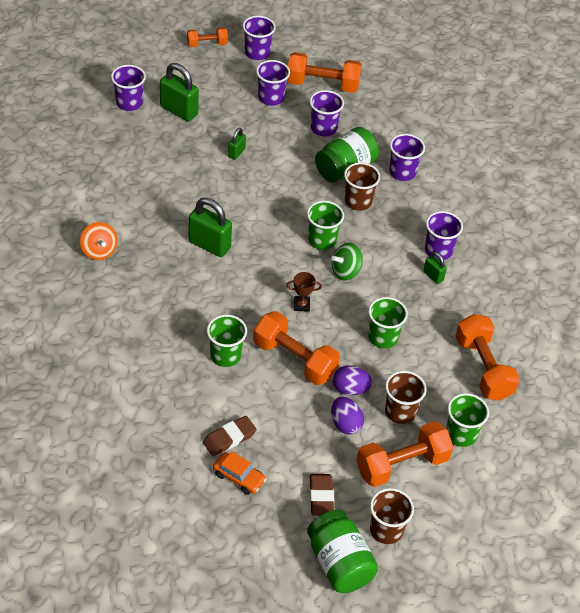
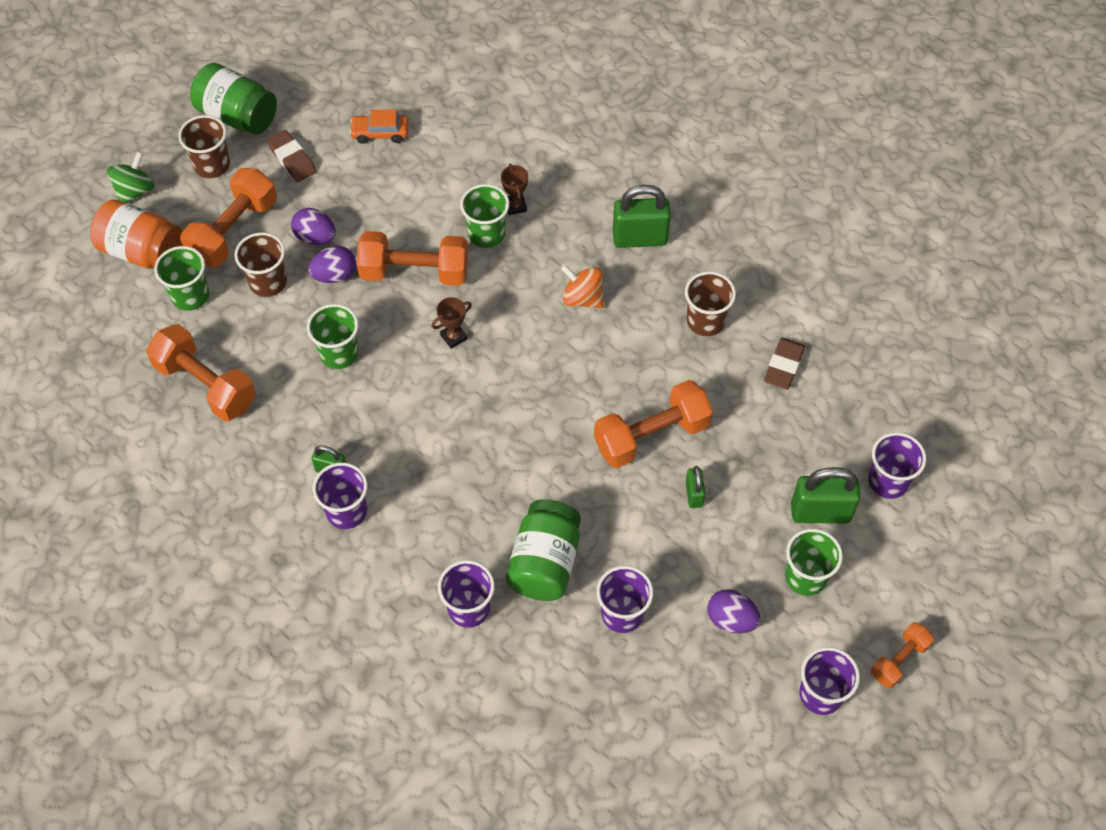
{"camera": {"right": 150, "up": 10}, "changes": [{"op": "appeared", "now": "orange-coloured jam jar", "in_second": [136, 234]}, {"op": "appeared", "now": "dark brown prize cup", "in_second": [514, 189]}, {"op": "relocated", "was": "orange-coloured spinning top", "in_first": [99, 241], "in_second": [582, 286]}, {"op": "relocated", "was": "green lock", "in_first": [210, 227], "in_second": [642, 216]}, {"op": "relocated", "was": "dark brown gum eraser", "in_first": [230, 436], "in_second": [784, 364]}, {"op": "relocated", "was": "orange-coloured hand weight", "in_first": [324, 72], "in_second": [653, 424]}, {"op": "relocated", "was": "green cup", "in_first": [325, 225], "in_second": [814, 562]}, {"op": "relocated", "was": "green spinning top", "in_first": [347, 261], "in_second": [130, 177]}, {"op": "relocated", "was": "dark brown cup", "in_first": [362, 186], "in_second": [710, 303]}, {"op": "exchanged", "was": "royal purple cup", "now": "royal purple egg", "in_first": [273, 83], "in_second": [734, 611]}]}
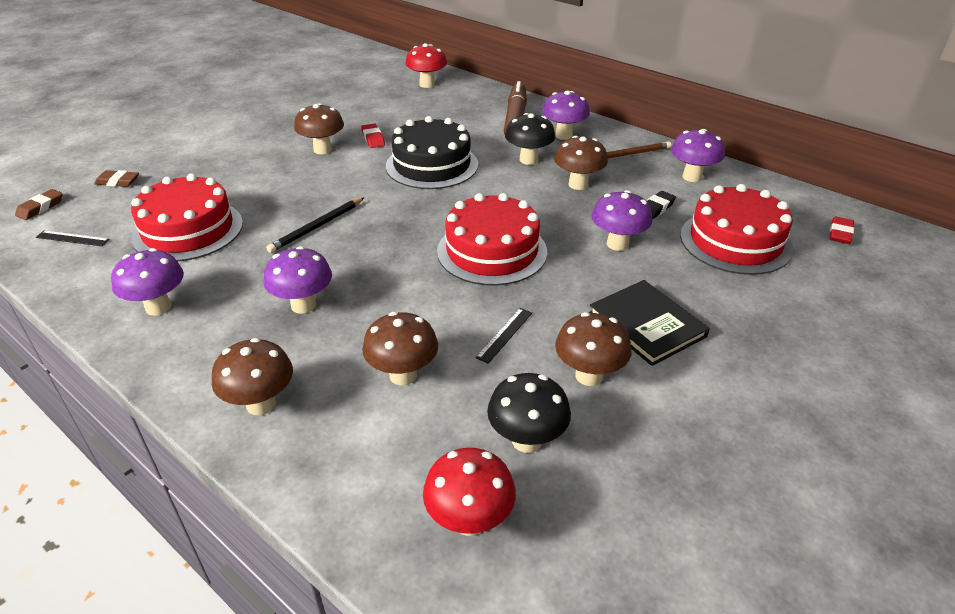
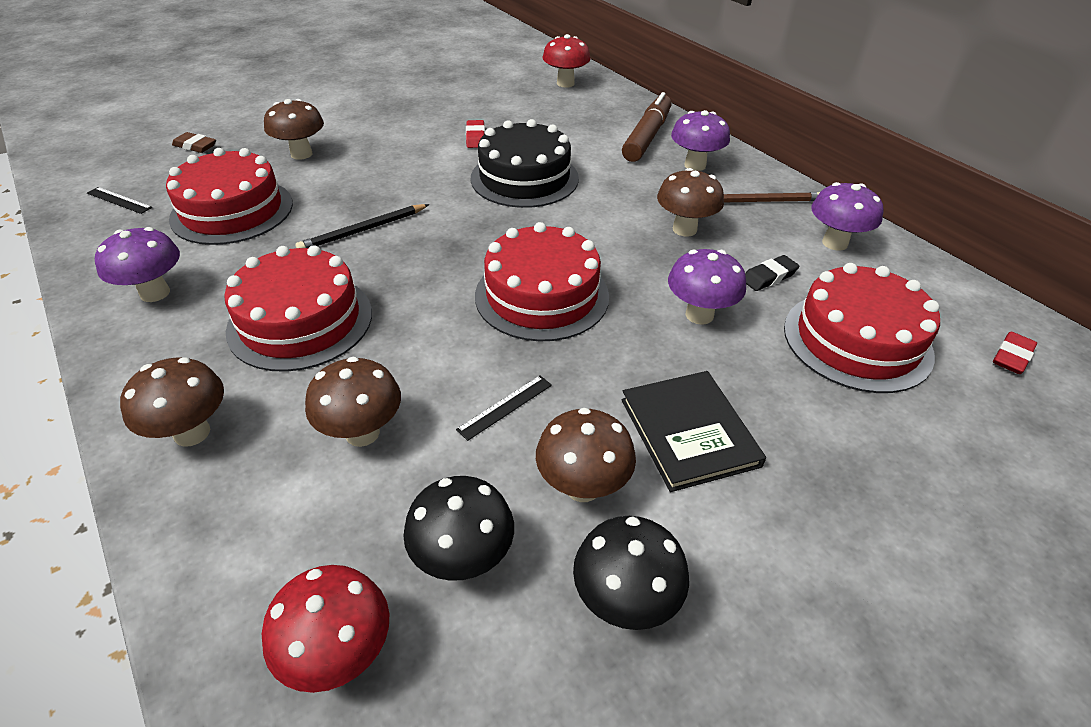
{"camera": {"right": 15, "up": 5}, "changes": [{"op": "missing", "was": "dark brown gum eraser", "in_first": [39, 204]}, {"op": "relocated", "was": "dark brown fungus", "in_first": [319, 128], "in_second": [294, 129]}, {"op": "relocated", "was": "jet-black fungus", "in_first": [530, 139], "in_second": [631, 573]}, {"op": "exchanged", "was": "royal purple fungus", "now": "red layer cake", "in_first": [298, 280], "in_second": [298, 308]}]}
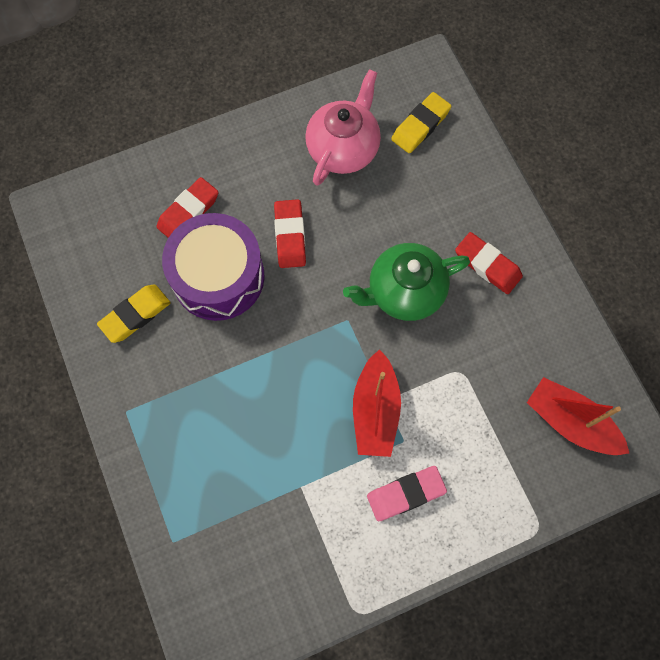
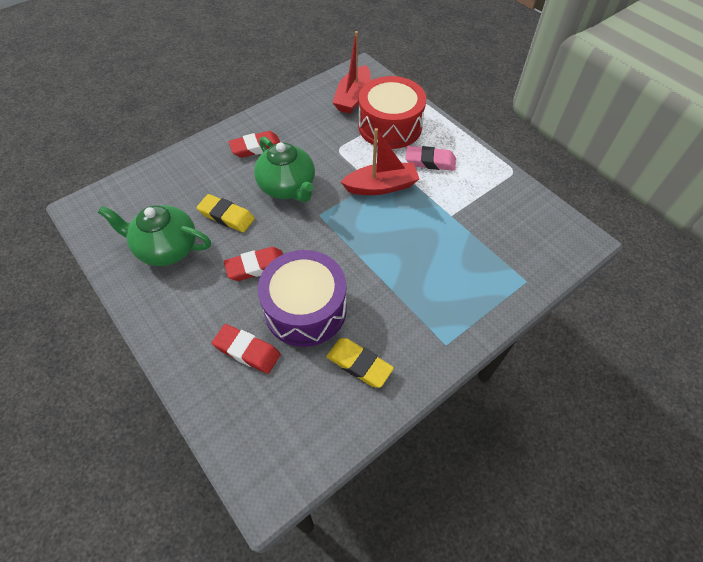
{"camera": {"right": -105, "up": -15}, "changes": [{"op": "appeared", "now": "red toy drum", "in_second": [392, 112]}, {"op": "relocated", "was": "yellow gum eraser", "in_first": [421, 122], "in_second": [226, 213]}, {"op": "colour", "was": "rose-pink china teapot", "now": "green china teapot", "in_first": [343, 127], "in_second": [154, 235]}, {"op": "spun", "was": "rose-pink gum eraser", "in_first": [407, 494], "in_second": [430, 158], "clockwise": -45}, {"op": "spun", "was": "red gum eraser", "in_first": [489, 263], "in_second": [254, 144], "clockwise": 45}]}
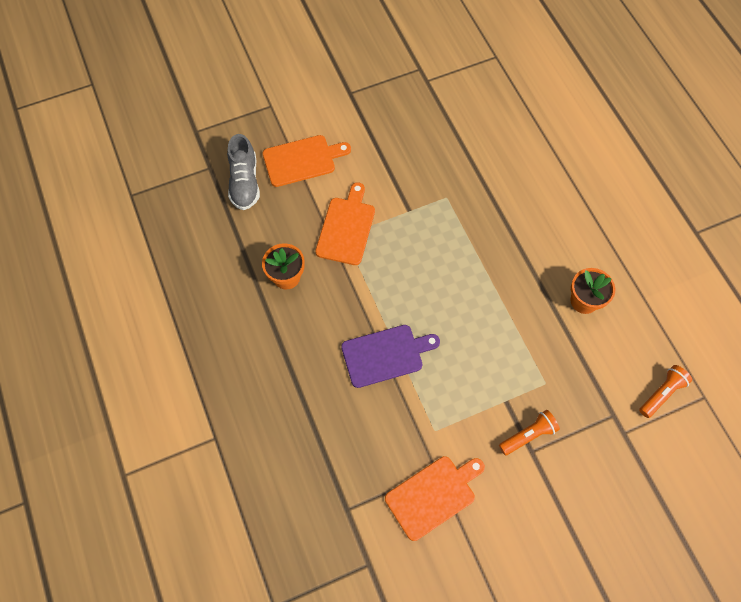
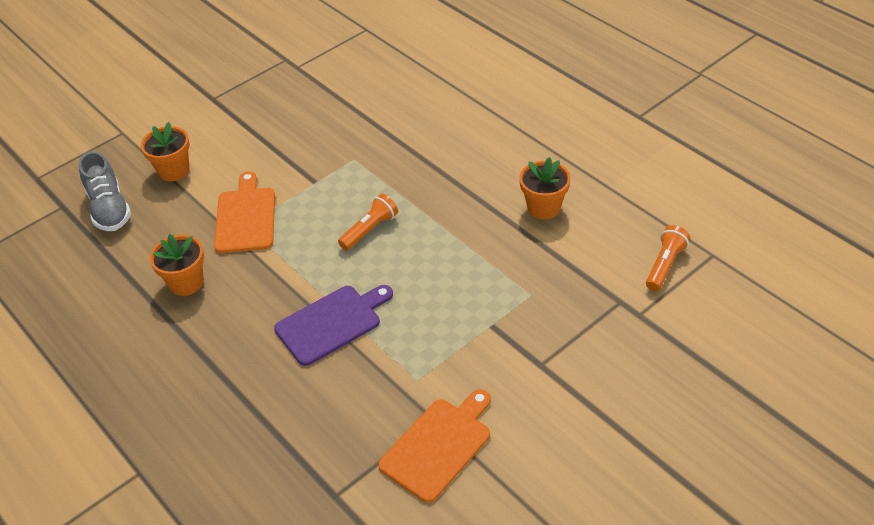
{"camera": {"right": -15, "up": -20}, "changes": [{"op": "relocated", "was": "orange-coloured torch", "in_first": [529, 432], "in_second": [368, 222]}, {"op": "exchanged", "was": "orange-coloured bread board", "now": "orange-coloured flower pot", "in_first": [307, 161], "in_second": [165, 151]}]}
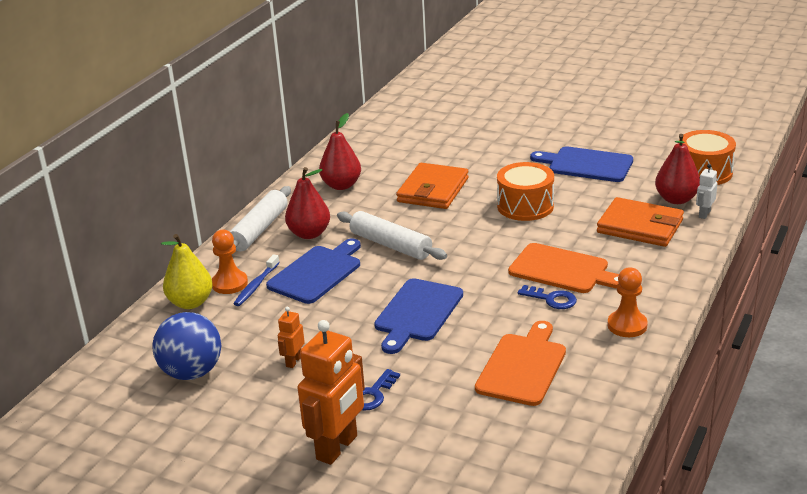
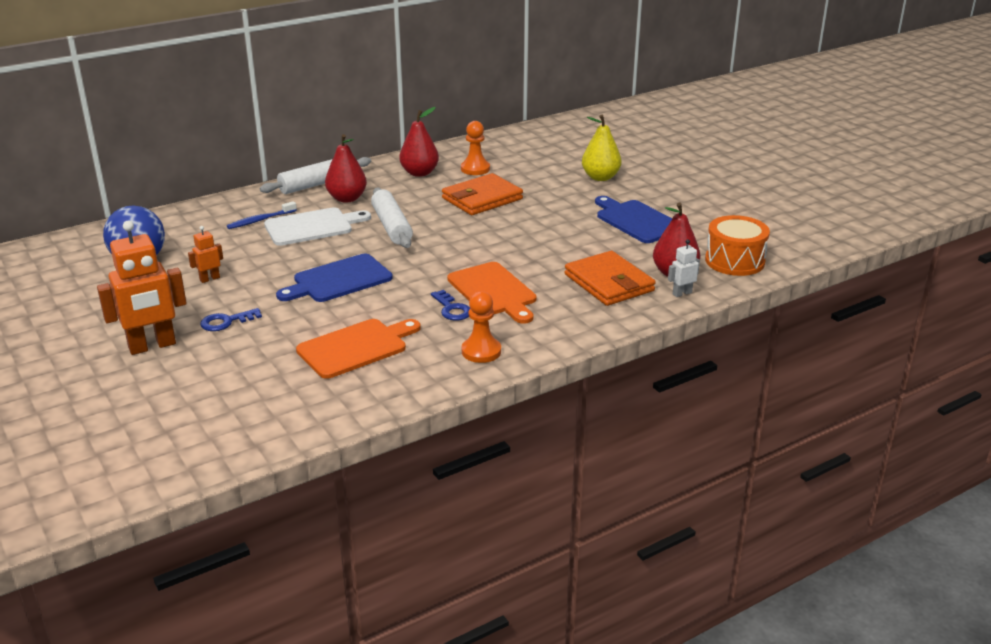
{"camera": {"right": 30, "up": 0}, "changes": [{"op": "missing", "was": "orange-coloured toy drum", "in_first": [525, 191]}, {"op": "relocated", "was": "yellow pear fruit", "in_first": [187, 271], "in_second": [601, 148]}, {"op": "relocated", "was": "orange-coloured game pawn", "in_first": [230, 262], "in_second": [475, 148]}, {"op": "colour", "was": "royal blue bread board", "now": "white bread board", "in_first": [313, 271], "in_second": [317, 226]}]}
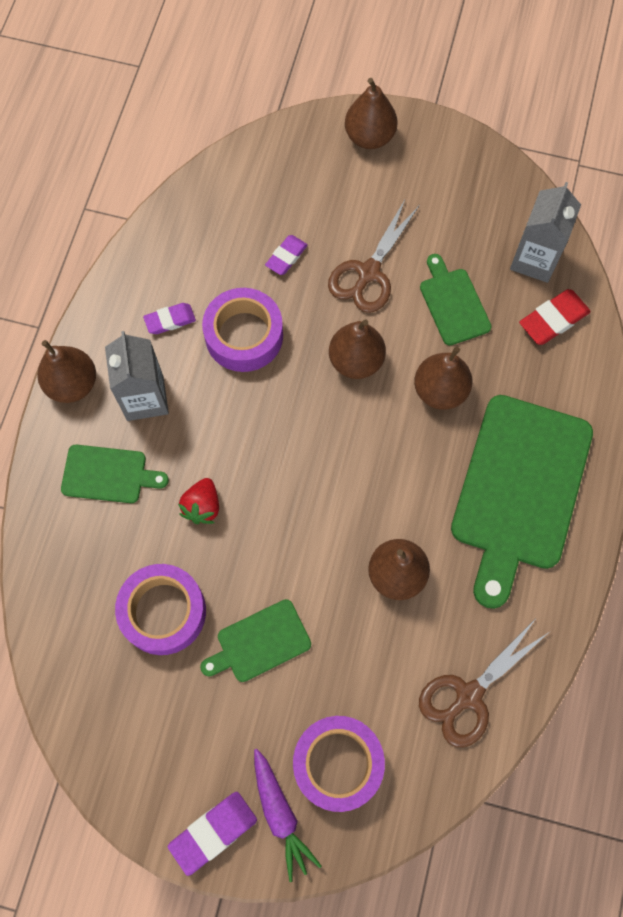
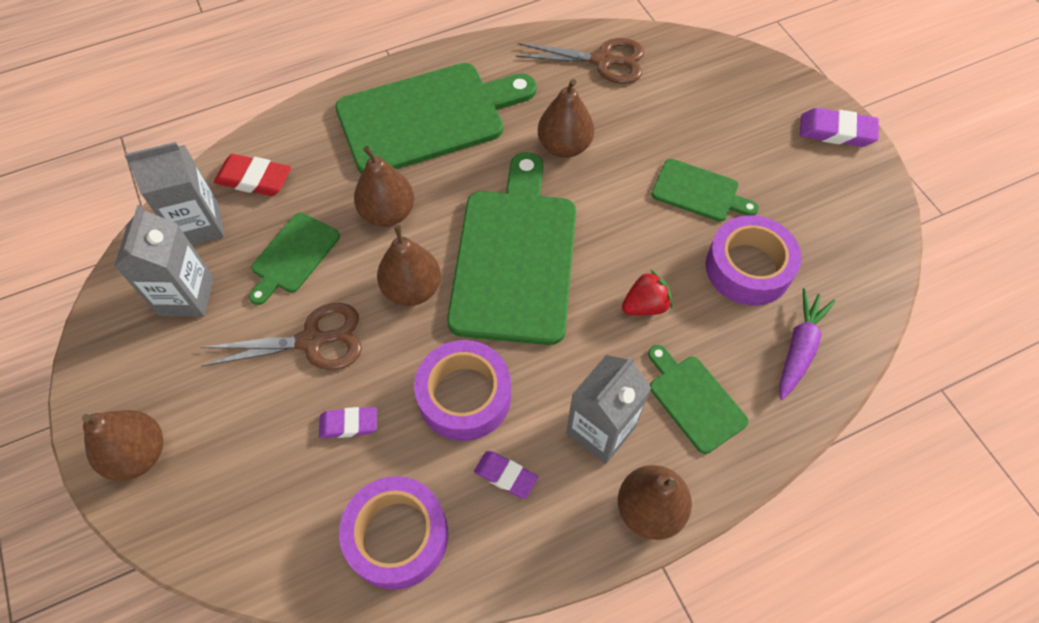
{"camera": {"right": -130, "up": -10}, "changes": [{"op": "appeared", "now": "gray carton", "in_second": [164, 261]}, {"op": "appeared", "now": "green bread board", "in_second": [511, 248]}, {"op": "relocated", "was": "royal purple root vegetable", "in_first": [288, 815], "in_second": [807, 344]}, {"op": "relocated", "was": "royal purple roll of tape", "in_first": [339, 764], "in_second": [393, 533]}]}
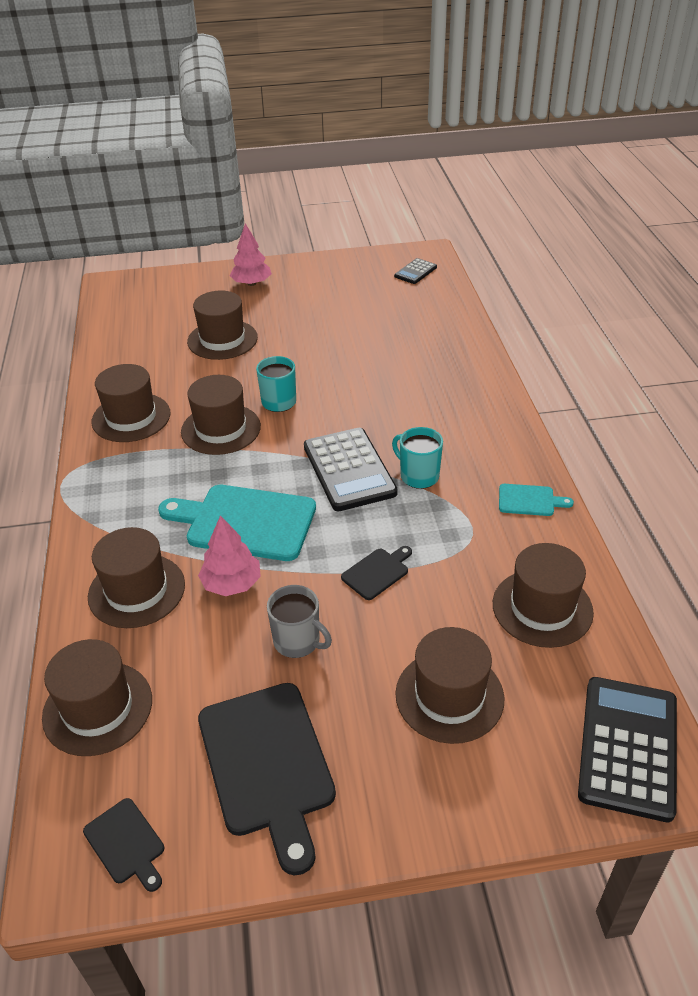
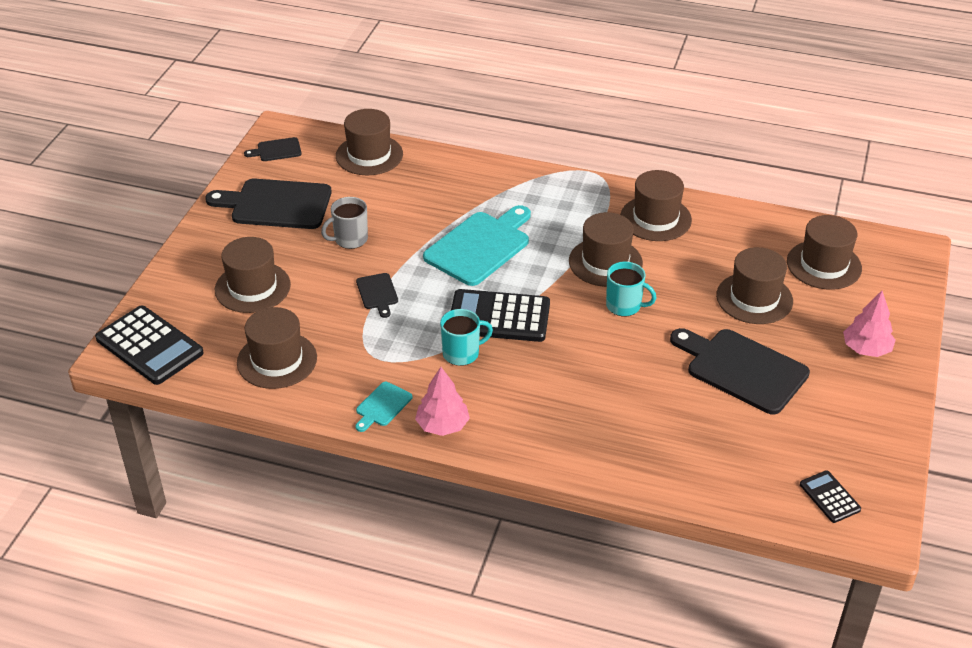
{"camera": {"right": 115, "up": 0}, "changes": [{"op": "appeared", "now": "jet-black bread board", "in_second": [740, 371]}, {"op": "relocated", "was": "dark brown top hat", "in_first": [136, 577], "in_second": [824, 252]}, {"op": "relocated", "was": "rose-pink fir tree", "in_first": [229, 555], "in_second": [442, 401]}]}
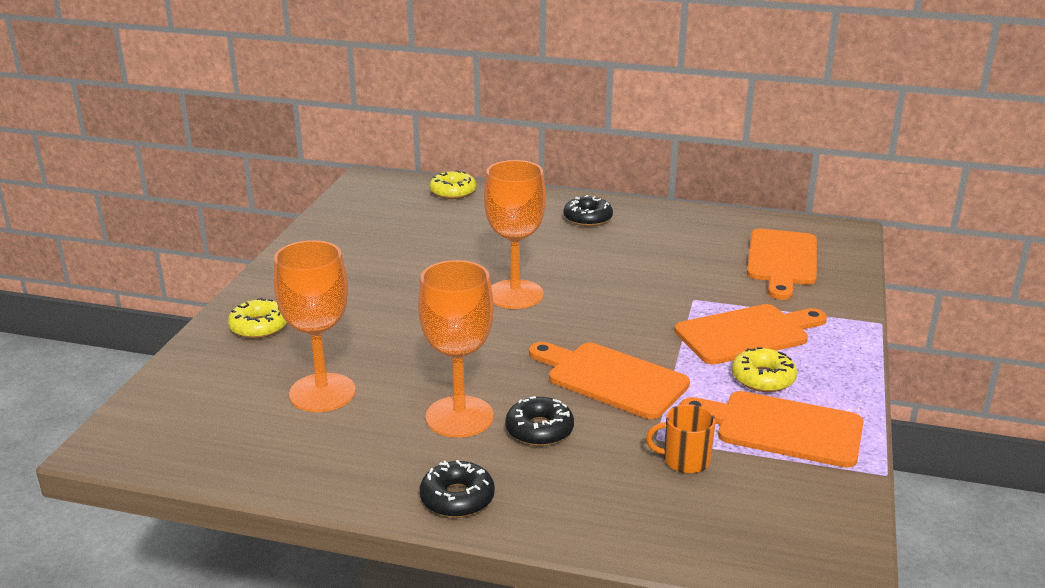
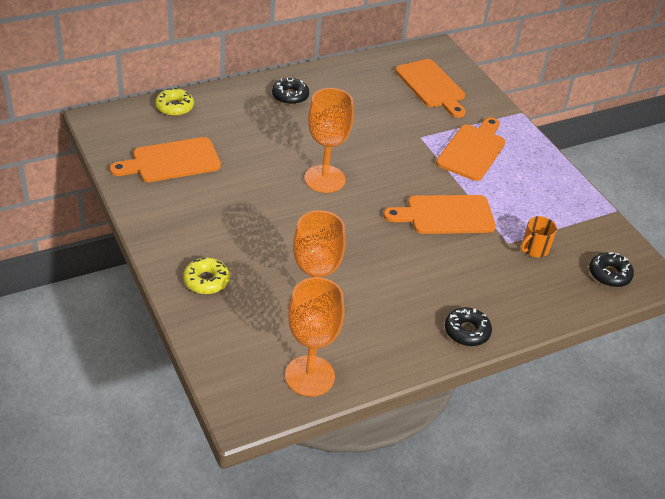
{"camera": {"right": -45, "up": 15}, "changes": [{"op": "missing", "was": "yellow donut", "in_first": [764, 369]}, {"op": "relocated", "was": "orange-coloured wine glass", "in_first": [456, 349], "in_second": [315, 336]}, {"op": "relocated", "was": "jet-black donut", "in_first": [539, 421], "in_second": [611, 269]}, {"op": "relocated", "was": "orange-coloured bread board", "in_first": [772, 429], "in_second": [165, 159]}]}
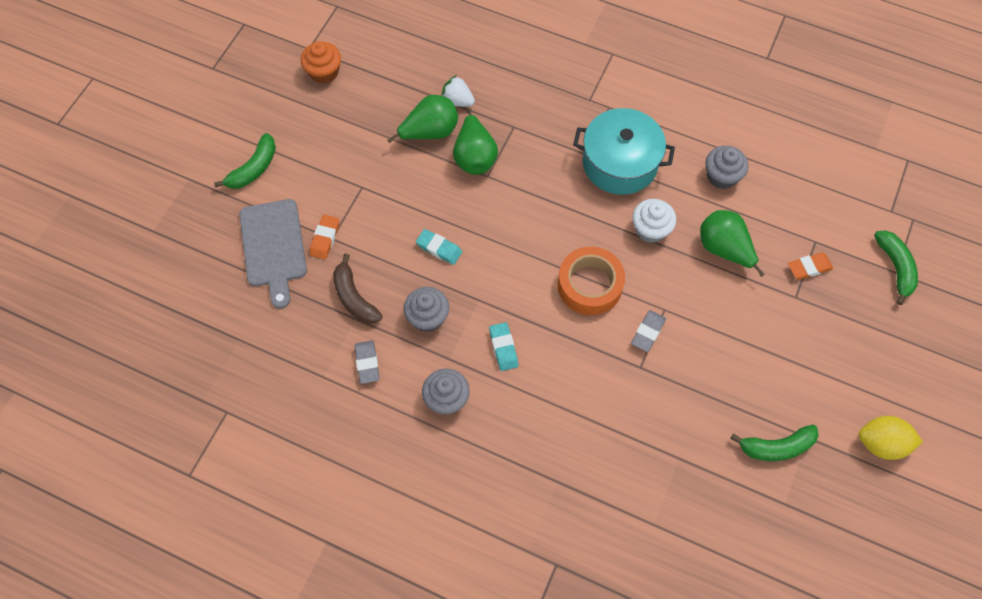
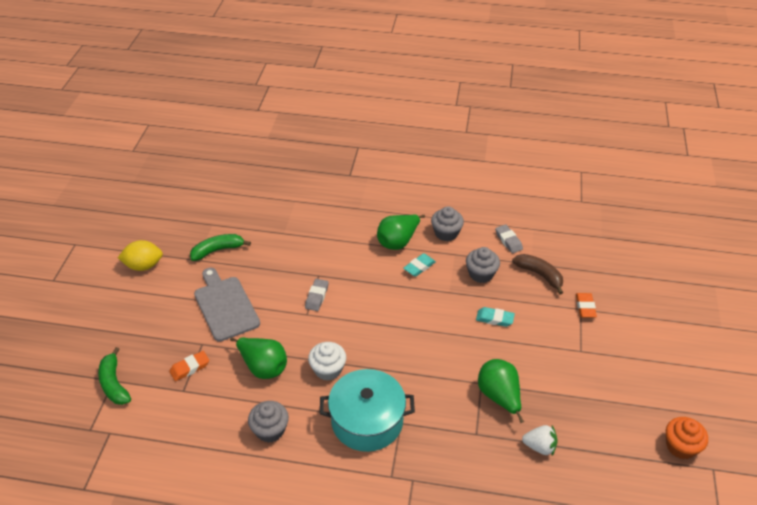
{"camera": {"right": 165, "up": -20}, "changes": [{"op": "missing", "was": "green banana fruit", "in_first": [245, 161]}, {"op": "missing", "was": "orange-coloured roll of tape", "in_first": [591, 281]}, {"op": "relocated", "was": "gray bread board", "in_first": [273, 254], "in_second": [227, 305]}, {"op": "relocated", "was": "green pear fruit", "in_first": [422, 119], "in_second": [401, 232]}, {"op": "spun", "was": "aqua gum eraser", "in_first": [503, 346], "in_second": [419, 265], "clockwise": 75}]}
